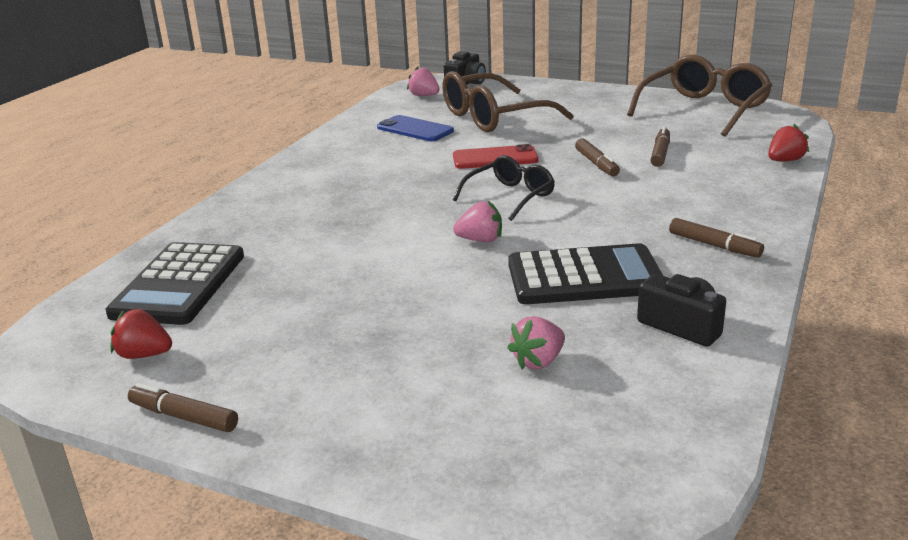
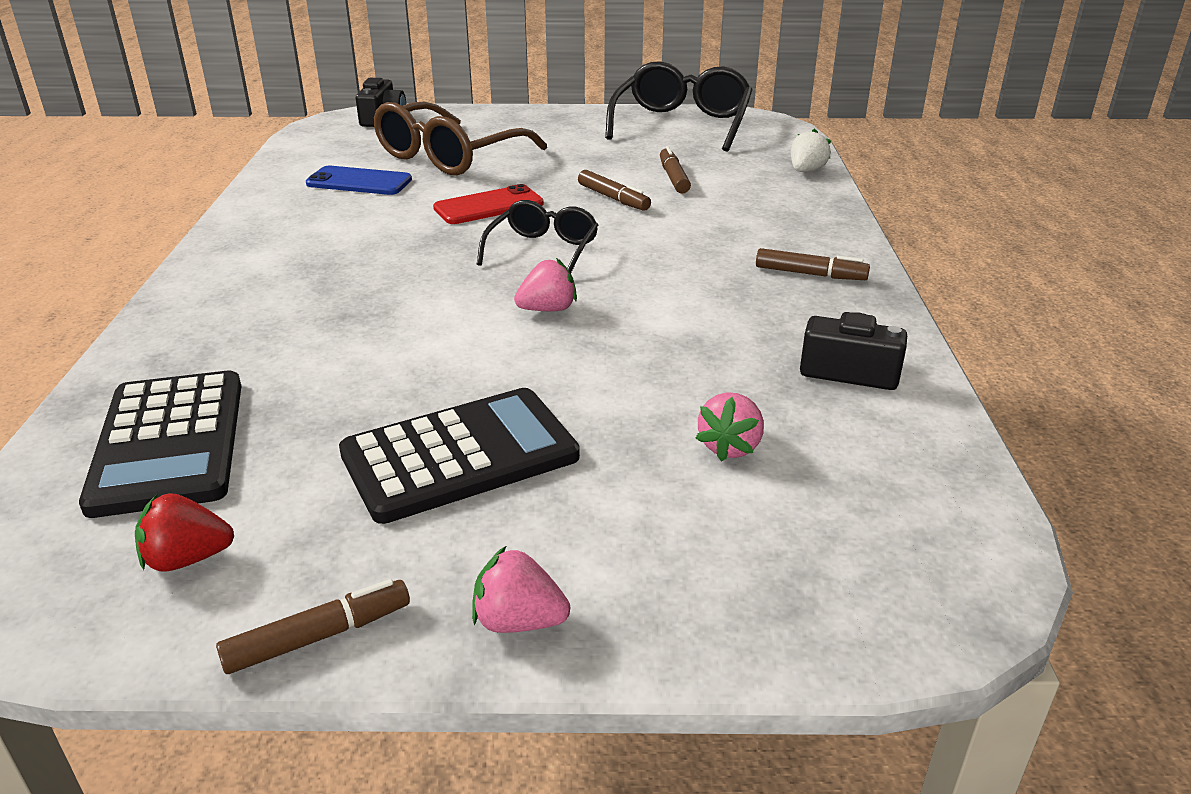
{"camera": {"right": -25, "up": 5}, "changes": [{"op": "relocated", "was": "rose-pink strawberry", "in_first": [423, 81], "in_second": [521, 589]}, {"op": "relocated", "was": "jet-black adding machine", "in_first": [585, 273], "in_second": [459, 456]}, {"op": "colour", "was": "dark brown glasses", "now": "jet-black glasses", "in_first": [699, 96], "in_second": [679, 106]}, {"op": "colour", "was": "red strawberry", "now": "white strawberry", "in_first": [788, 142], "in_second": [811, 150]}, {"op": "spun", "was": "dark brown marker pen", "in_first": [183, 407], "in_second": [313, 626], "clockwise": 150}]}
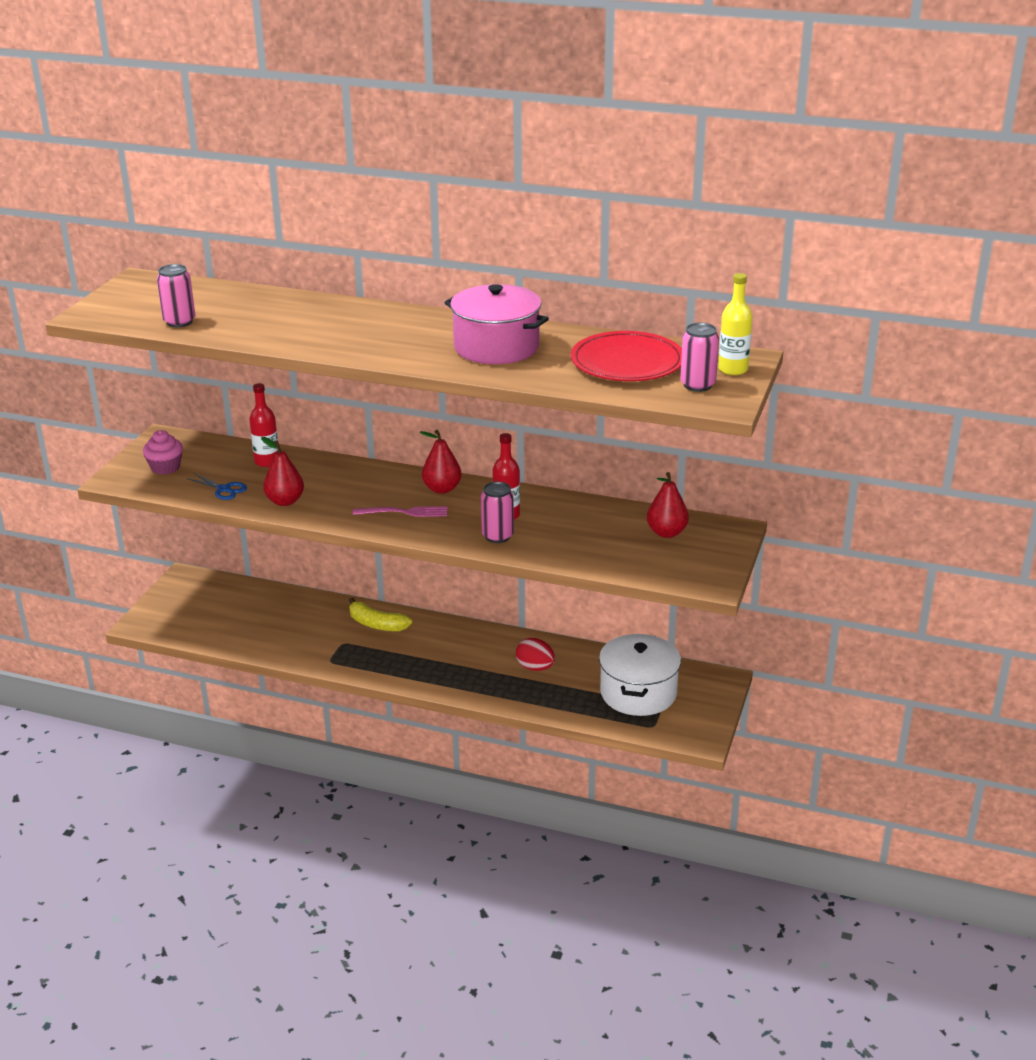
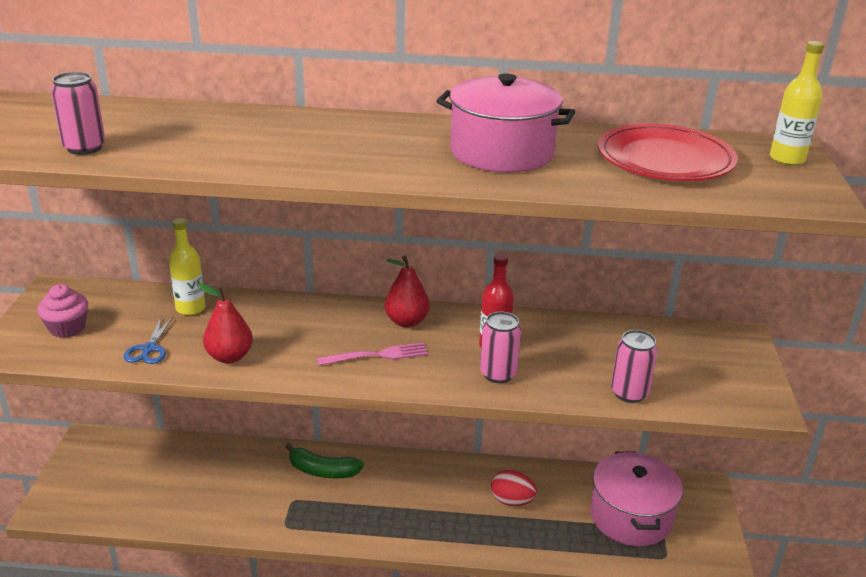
{"camera": {"right": -15, "up": 0}, "changes": [{"op": "missing", "was": "red pear fruit", "in_first": [668, 505]}, {"op": "relocated", "was": "rose-pink can", "in_first": [699, 357], "in_second": [634, 366]}, {"op": "colour", "was": "red bottle", "now": "yellow bottle", "in_first": [263, 425], "in_second": [187, 266]}, {"op": "colour", "was": "yellow banana fruit", "now": "green banana fruit", "in_first": [380, 614], "in_second": [324, 460]}, {"op": "colour", "was": "white cooking pot", "now": "rose-pink cooking pot", "in_first": [640, 675], "in_second": [636, 499]}, {"op": "spun", "was": "royal blue pair of scissors", "in_first": [216, 486], "in_second": [148, 340], "clockwise": 75}]}
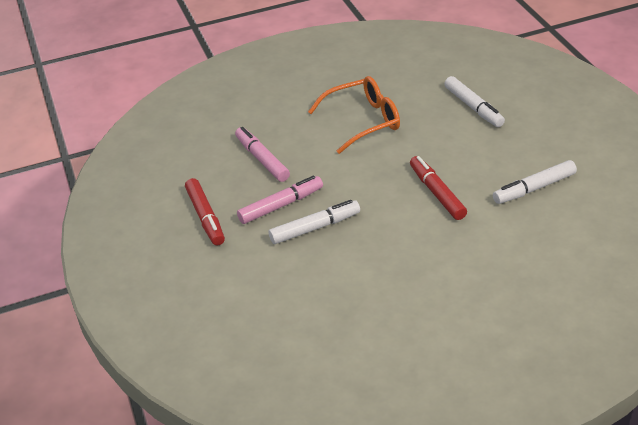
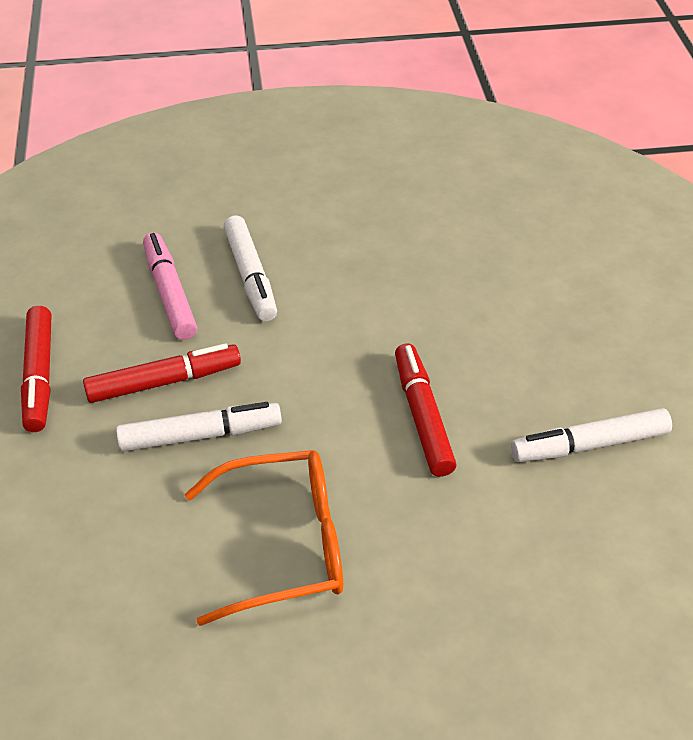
{"camera": {"right": 10, "up": 5}, "changes": [{"op": "relocated", "was": "orange-coloured glasses", "in_first": [354, 115], "in_second": [263, 538]}, {"op": "relocated", "was": "white marker pen", "in_first": [474, 101], "in_second": [250, 268]}, {"op": "colour", "was": "rose-pink marker pen", "now": "red marker pen", "in_first": [280, 199], "in_second": [162, 373]}]}
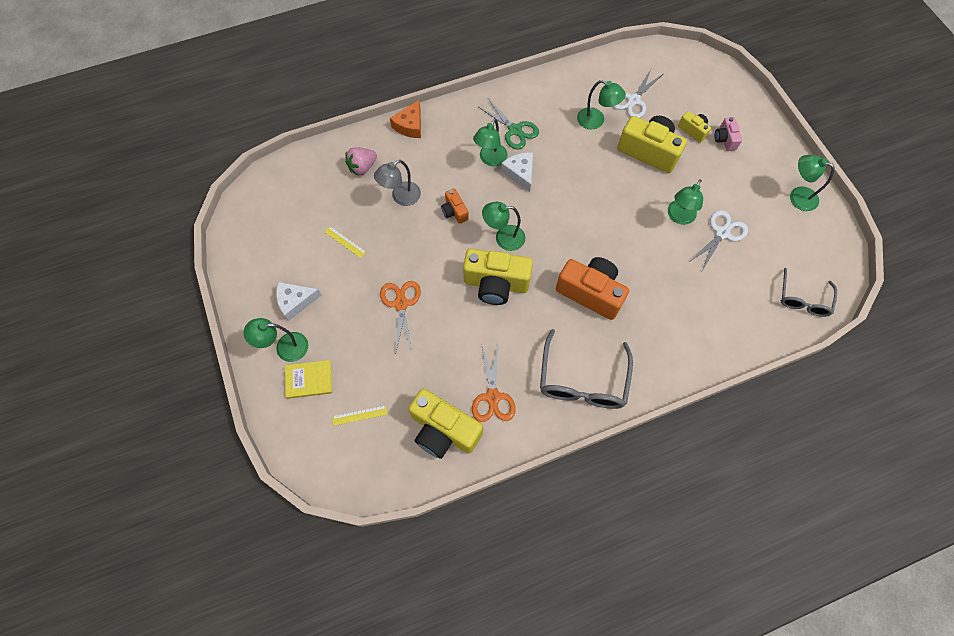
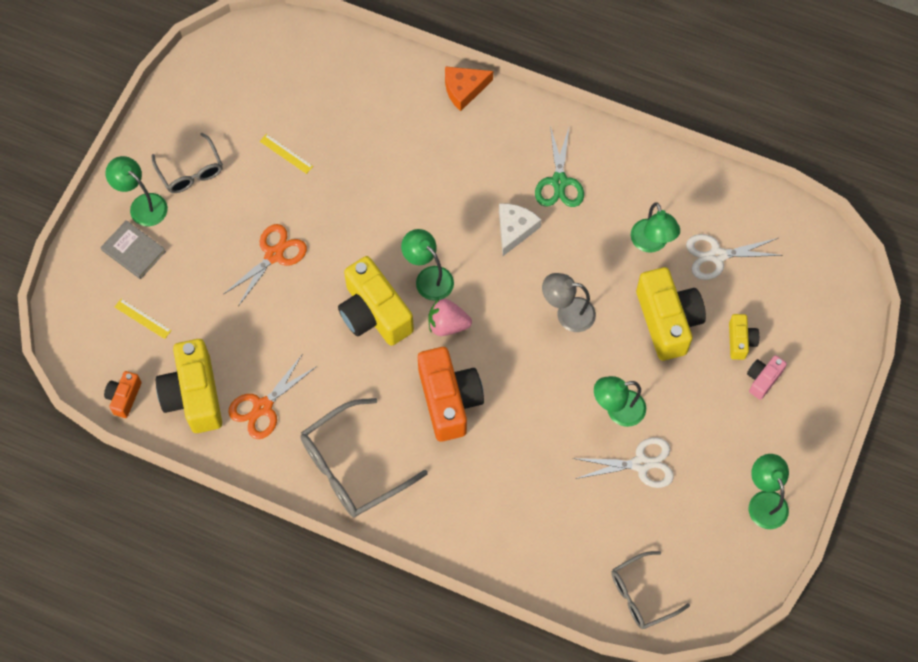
{"camera": {"right": 45, "up": 0}, "changes": [{"op": "missing", "was": "green lamp", "in_first": [490, 142]}, {"op": "relocated", "was": "rose-pink strawberry", "in_first": [361, 161], "in_second": [450, 317]}, {"op": "relocated", "was": "gray lamp", "in_first": [397, 183], "in_second": [569, 302]}, {"op": "relocated", "was": "orange-coloured camera", "in_first": [455, 206], "in_second": [123, 394]}, {"op": "exchanged", "was": "white cheese", "now": "gray glasses", "in_first": [298, 301], "in_second": [187, 163]}, {"op": "colour", "was": "yellow book", "now": "gray book", "in_first": [308, 379], "in_second": [133, 249]}, {"op": "spun", "was": "yellow measuring stick", "in_first": [345, 242], "in_second": [286, 154], "clockwise": -45}]}
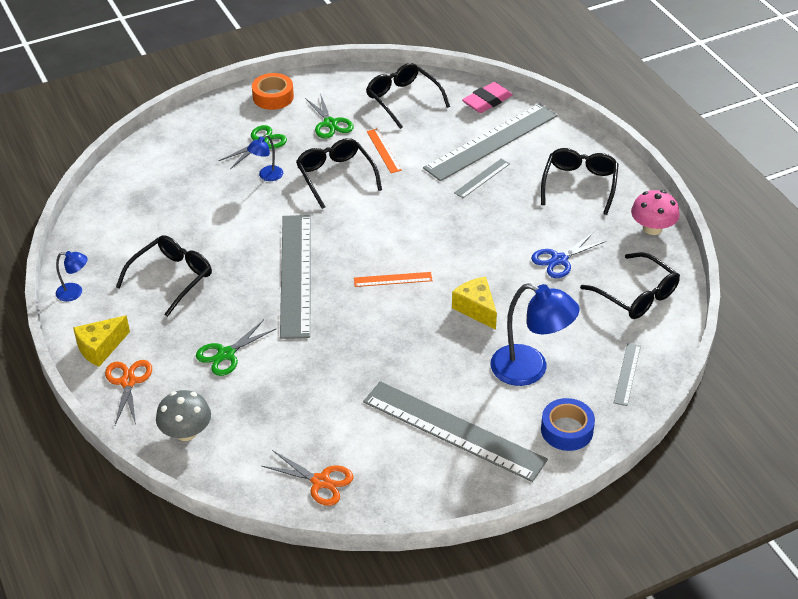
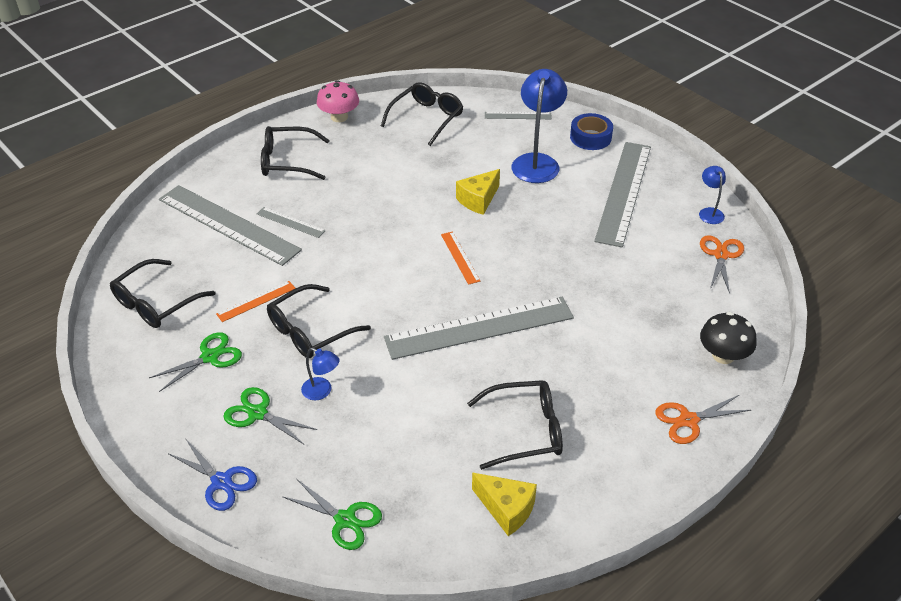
{"camera": {"right": -105, "up": 0}, "changes": [{"op": "missing", "was": "orange-coloured roll of tape", "in_first": [273, 91]}, {"op": "missing", "was": "rose-pink gum eraser", "in_first": [487, 97]}, {"op": "relocated", "was": "royal blue lamp", "in_first": [72, 276], "in_second": [712, 195]}, {"op": "relocated", "was": "yellow cheese", "in_first": [101, 341], "in_second": [504, 504]}, {"op": "relocated", "was": "green pair of scissors", "in_first": [236, 348], "in_second": [332, 514]}, {"op": "relocated", "was": "royal blue pair of scissors", "in_first": [568, 255], "in_second": [212, 474]}, {"op": "colour", "was": "gray fungus", "now": "jet-black fungus", "in_first": [183, 415], "in_second": [728, 338]}, {"op": "spun", "was": "jet-black glasses", "in_first": [164, 276], "in_second": [515, 425], "clockwise": 150}]}
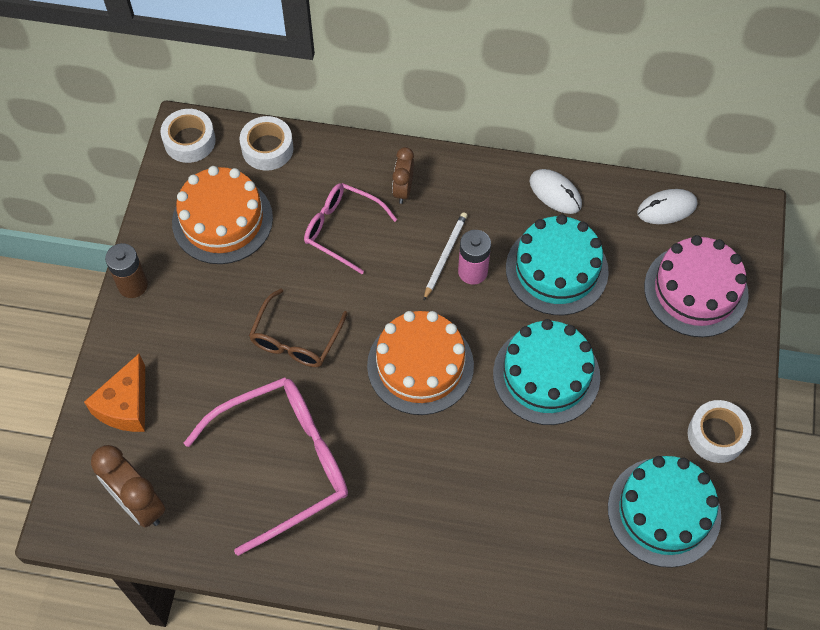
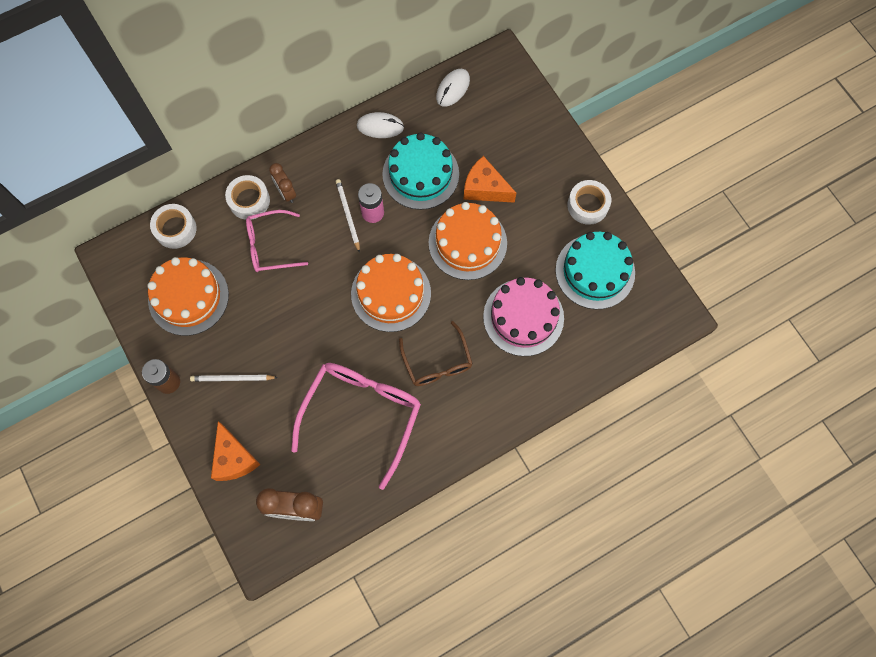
{"camera": {"right": -40, "up": 10}, "changes": [{"op": "appeared", "now": "white lead pencil", "in_second": [234, 378]}, {"op": "appeared", "now": "orange-coloured cheese", "in_second": [490, 179]}, {"op": "relocated", "was": "white roll of tape", "in_first": [188, 136], "in_second": [247, 197]}, {"op": "relocated", "was": "dark brown glasses", "in_first": [298, 328], "in_second": [436, 353]}, {"op": "relocated", "was": "rose-pink layer cake", "in_first": [696, 286], "in_second": [523, 316]}, {"op": "colour", "was": "aqua layer cake", "now": "orange-coloured layer cake", "in_first": [546, 372], "in_second": [468, 241]}]}
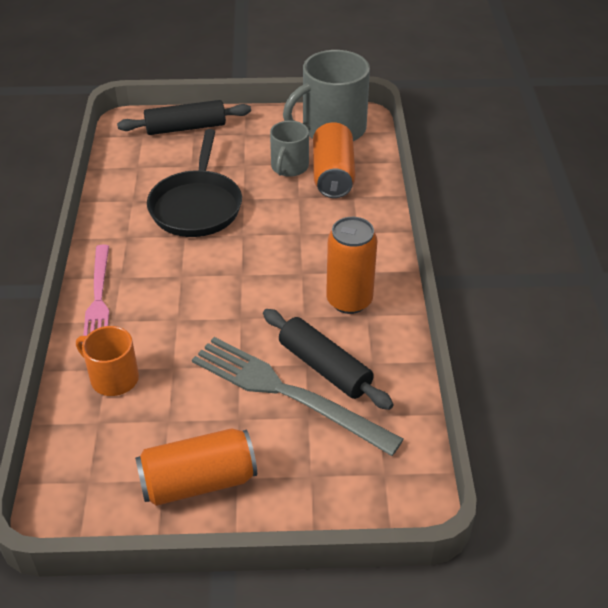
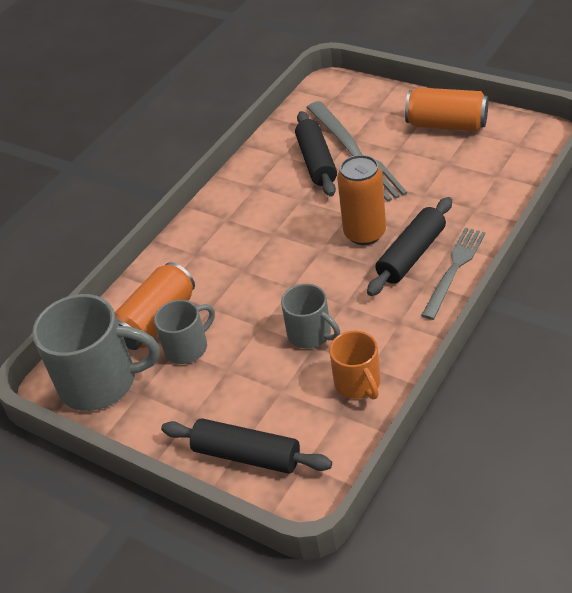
{"camera": {"right": -140, "up": 0}, "changes": [{"op": "appeared", "now": "jet-black rolling pin", "in_second": [409, 246]}, {"op": "relocated", "was": "orange-coloured tea mug", "in_first": [107, 361], "in_second": [354, 365]}, {"op": "relocated", "was": "orange-coloured can", "in_first": [351, 265], "in_second": [361, 200]}, {"op": "exchanged", "was": "jet-black pan", "now": "gray tea mug", "in_first": [194, 183], "in_second": [310, 316]}, {"op": "colour", "was": "rose-pink fork", "now": "gray fork", "in_first": [96, 290], "in_second": [453, 273]}]}
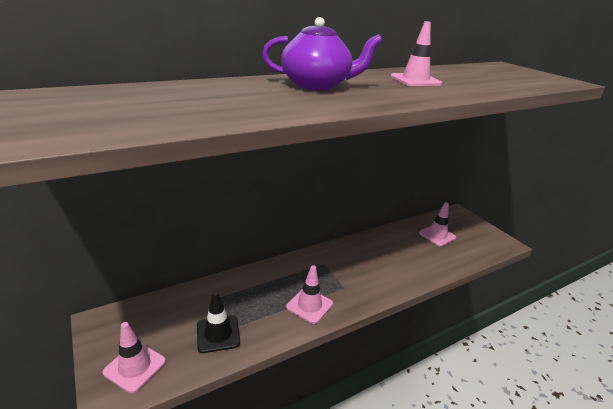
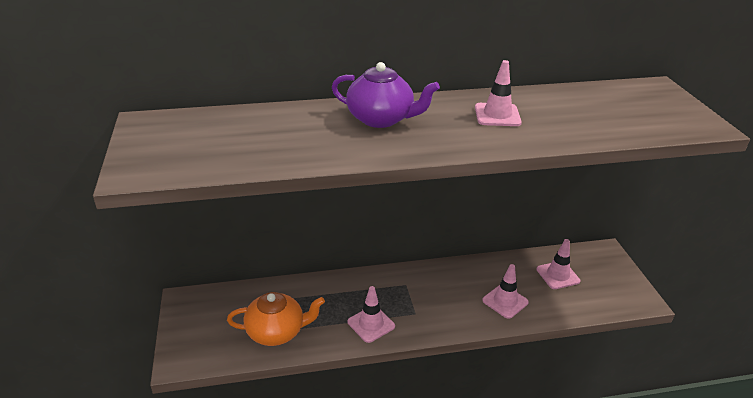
{"camera": {"right": 20, "up": 5}, "changes": [{"op": "relocated", "was": "rose-pink safety cone", "in_first": [134, 357], "in_second": [505, 291]}, {"op": "exchanged", "was": "jet-black safety cone", "now": "orange-coloured china teapot", "in_first": [218, 322], "in_second": [276, 319]}]}
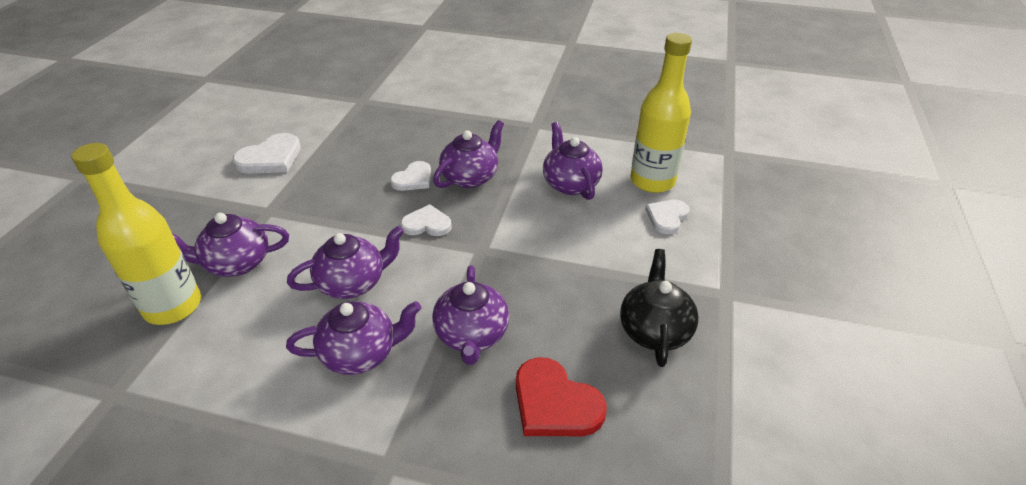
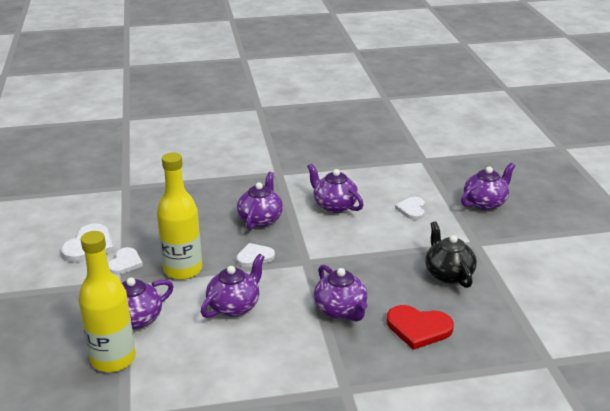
{"camera": {"right": -25, "up": -10}, "changes": [{"op": "relocated", "was": "royal purple china teapot", "in_first": [353, 338], "in_second": [488, 186]}, {"op": "relocated", "was": "white heart", "in_first": [410, 176], "in_second": [125, 261]}, {"op": "relocated", "was": "yellow bottle", "in_first": [661, 113], "in_second": [179, 216]}]}
